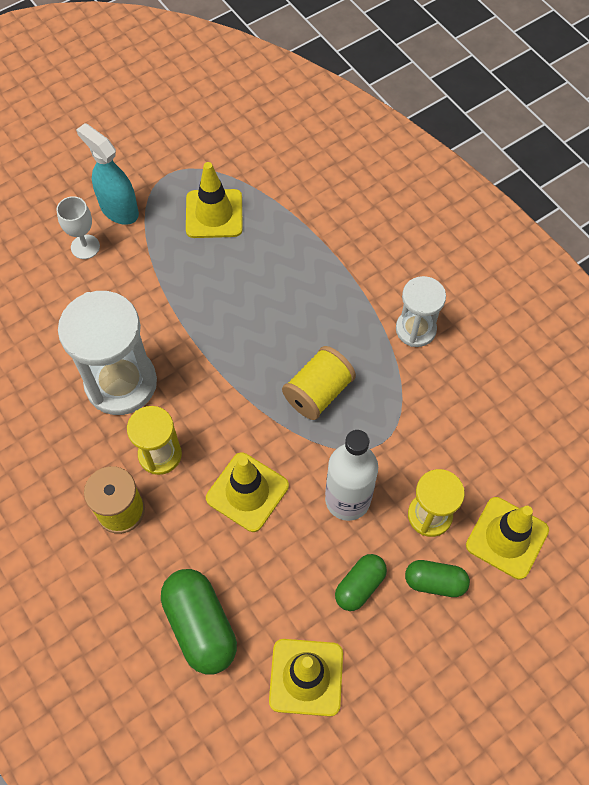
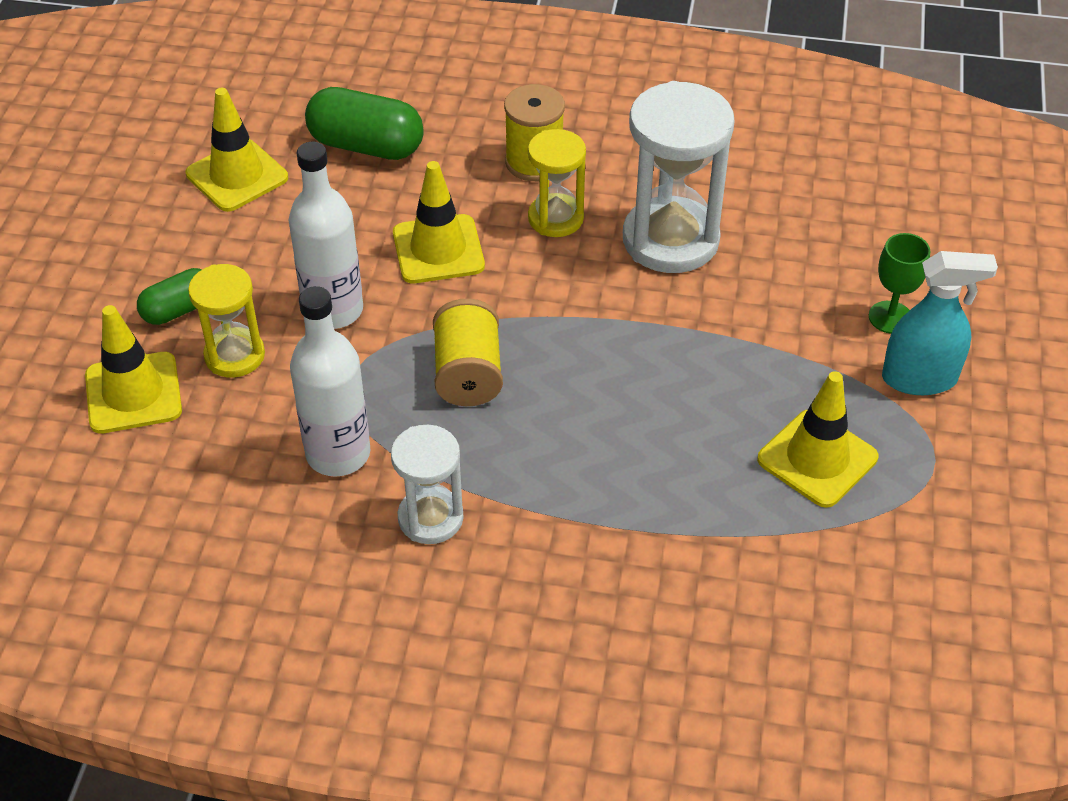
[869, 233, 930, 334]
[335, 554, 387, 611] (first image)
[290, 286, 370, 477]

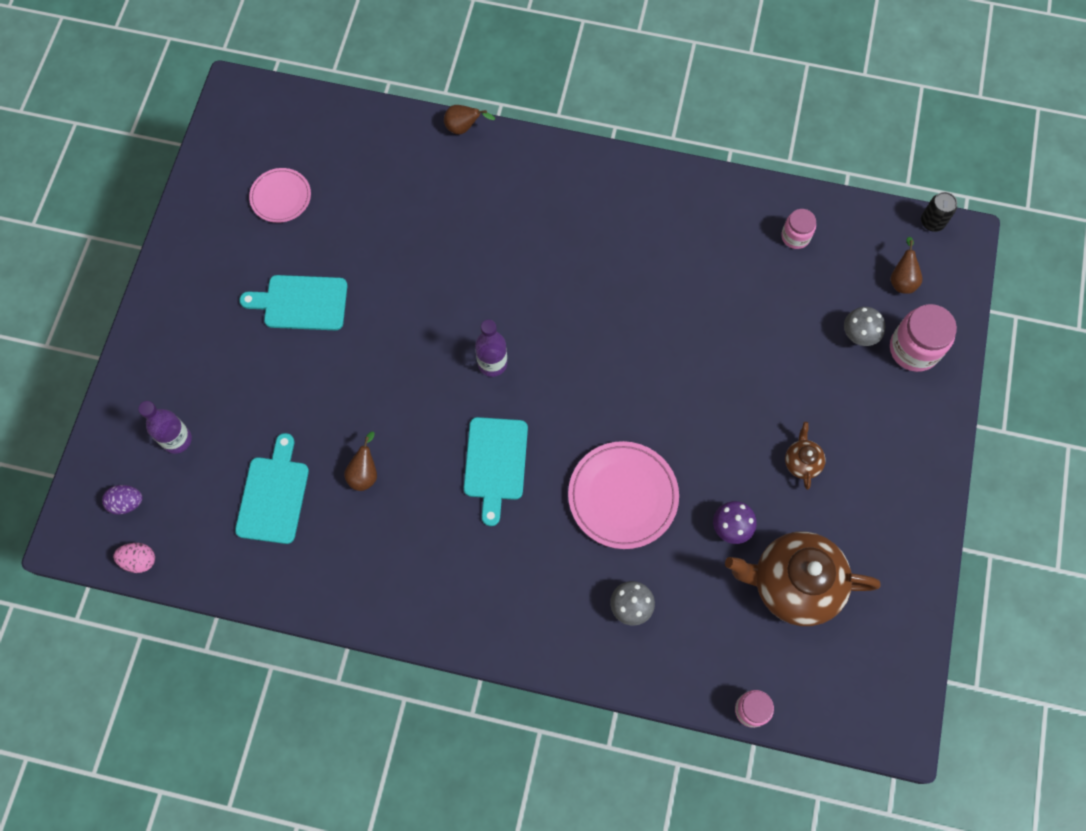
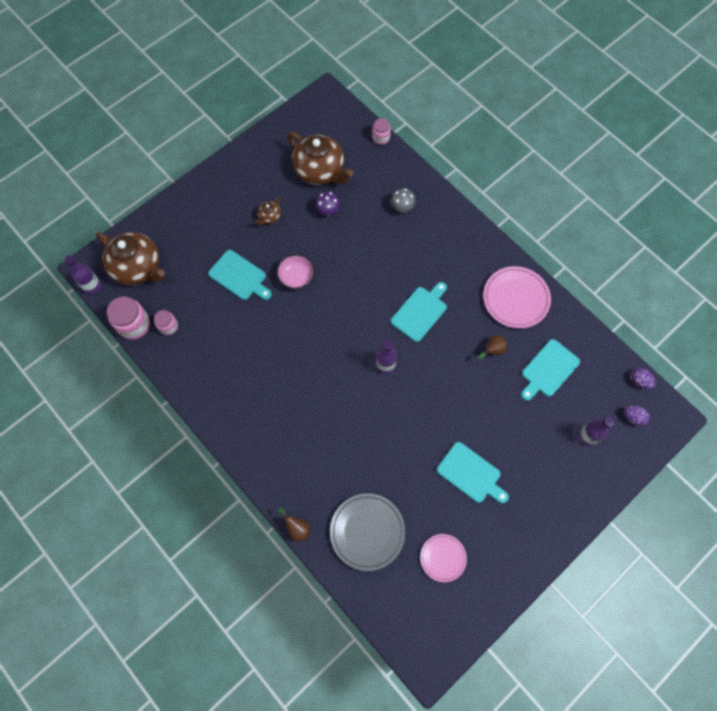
[631, 368, 656, 389]
[483, 266, 551, 329]
[844, 307, 885, 346] (first image)
[96, 232, 165, 285]
[107, 296, 150, 340]
[64, 255, 101, 294]
[208, 250, 272, 300]
[276, 254, 315, 289]
[330, 493, 405, 571]

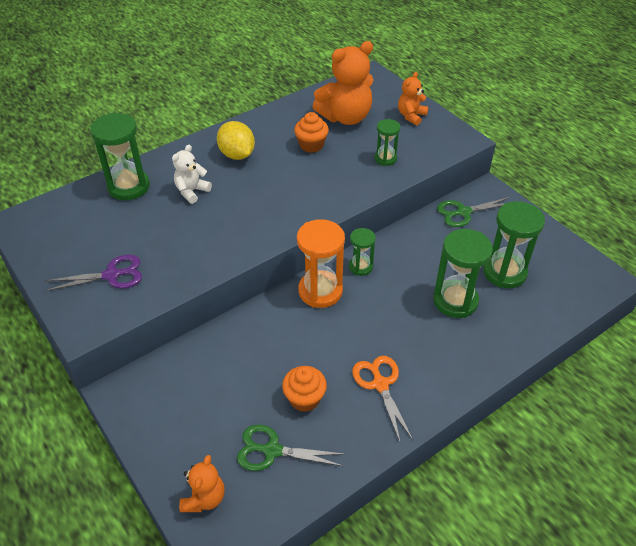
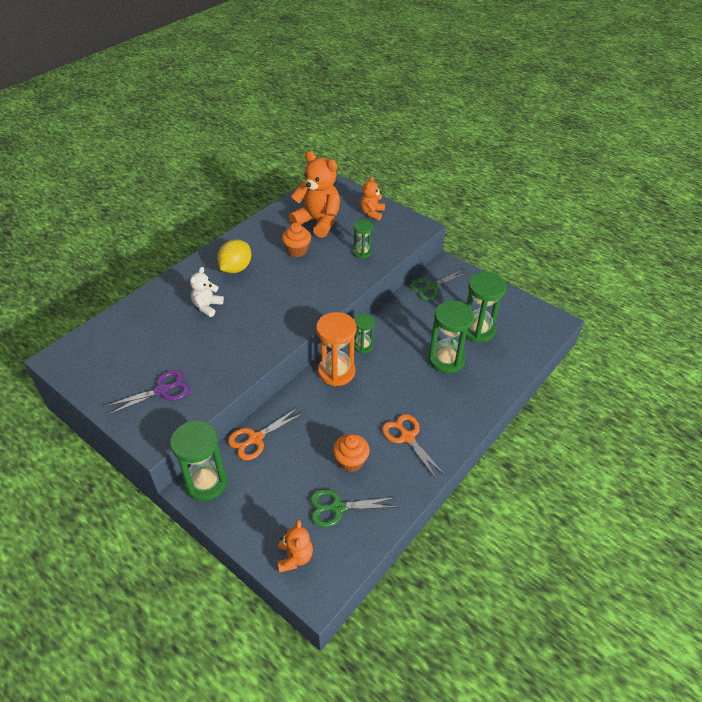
[170, 421, 227, 501]
[217, 239, 251, 273]
[289, 151, 340, 238]
[228, 407, 304, 460]

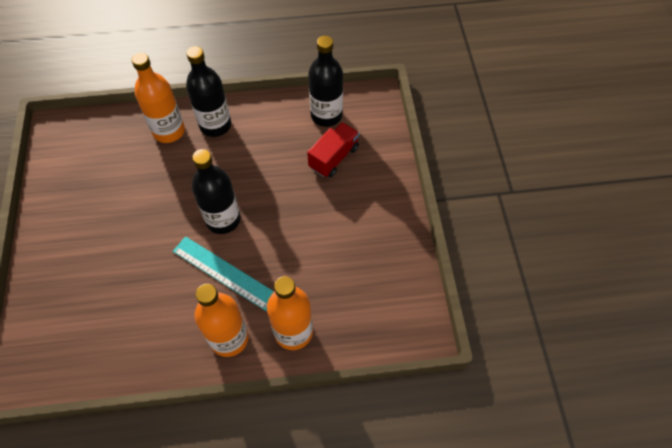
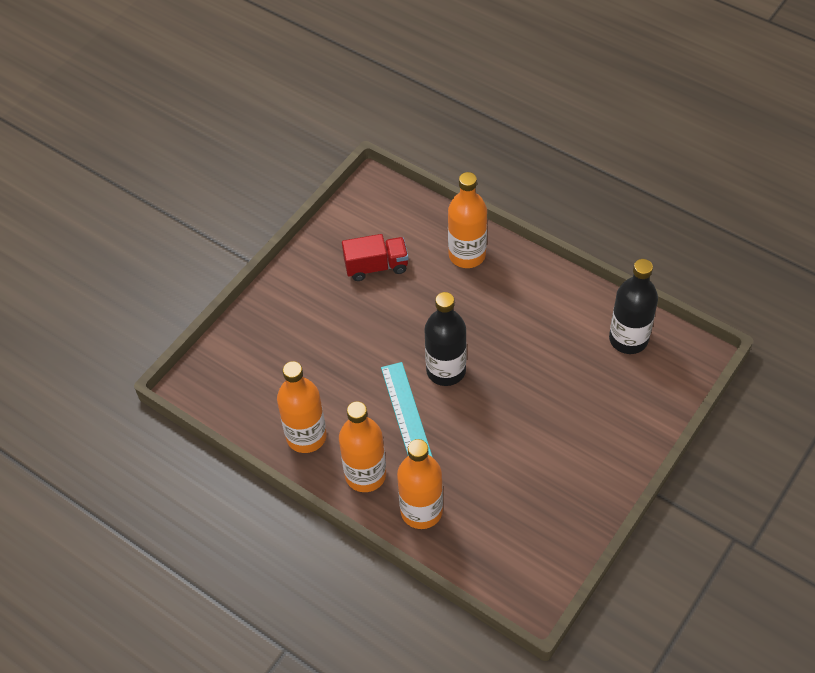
[186, 46, 231, 137] (first image)
[342, 234, 409, 281]
[277, 361, 327, 453]

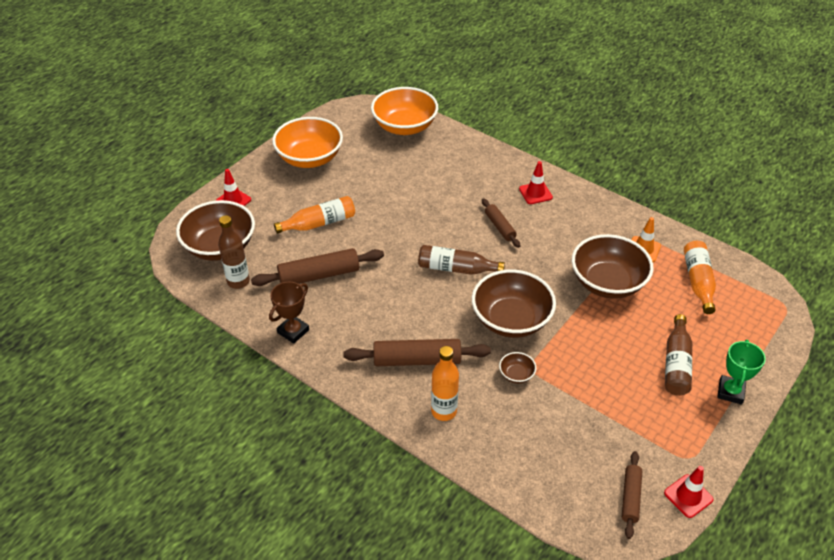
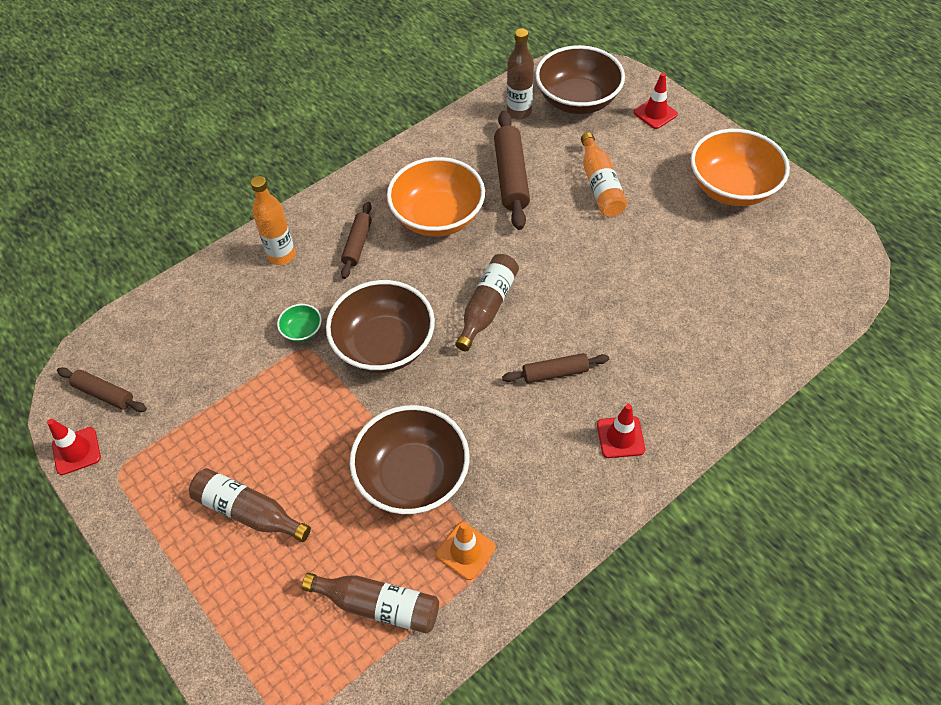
[269, 282, 309, 344] (first image)
[341, 202, 372, 279]
[387, 157, 485, 237]
[277, 304, 322, 342]
[302, 573, 439, 634]
[717, 340, 766, 404] (first image)

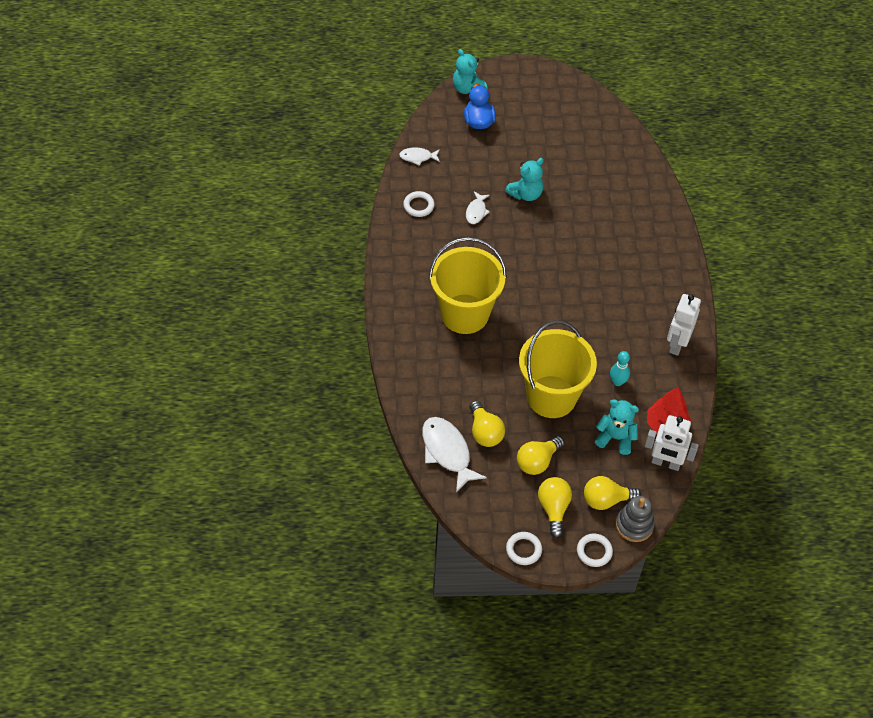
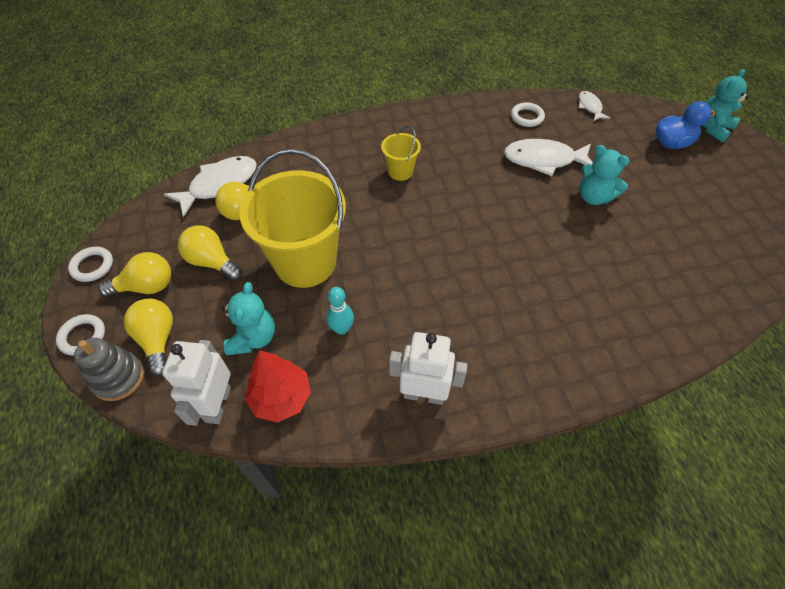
[381, 126, 421, 181]
[504, 139, 593, 176]

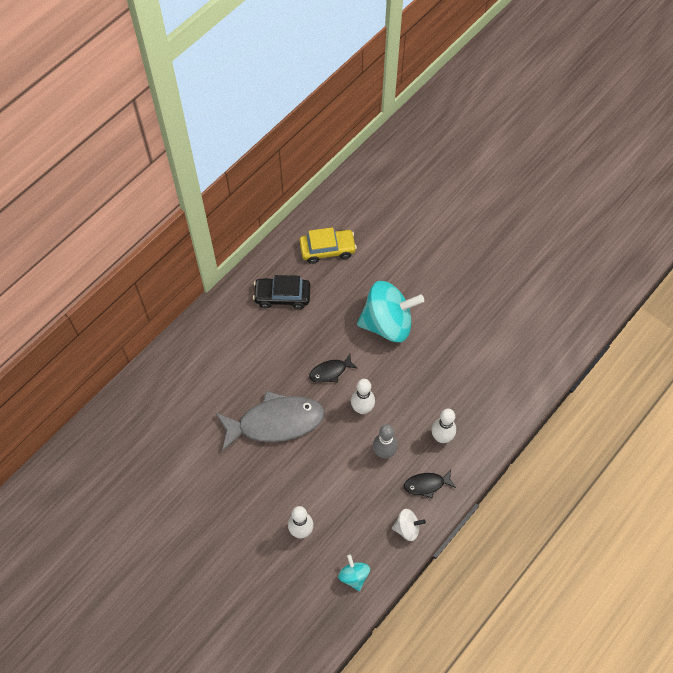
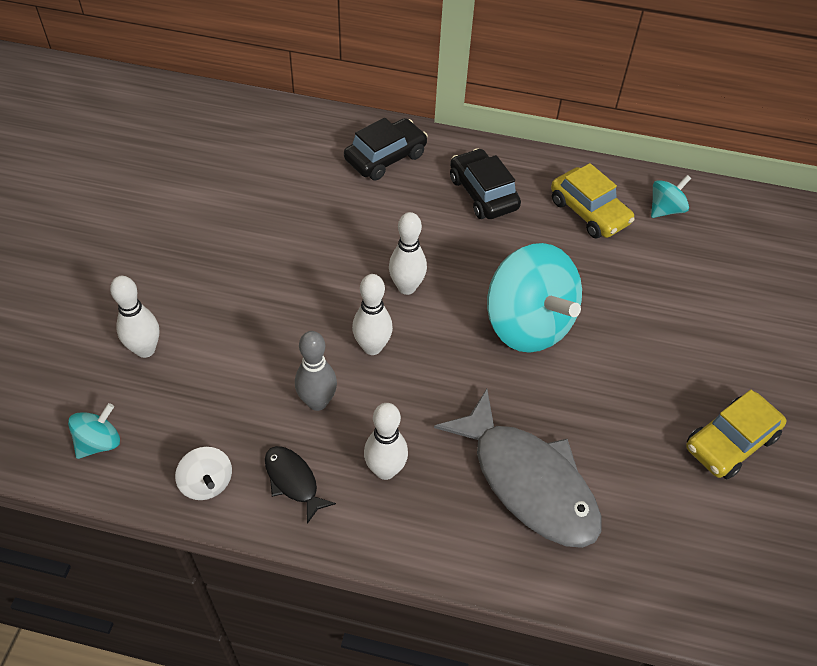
[434, 389, 601, 548]
[389, 212, 427, 295]
[344, 118, 428, 180]
[651, 175, 691, 218]
[686, 390, 786, 479]

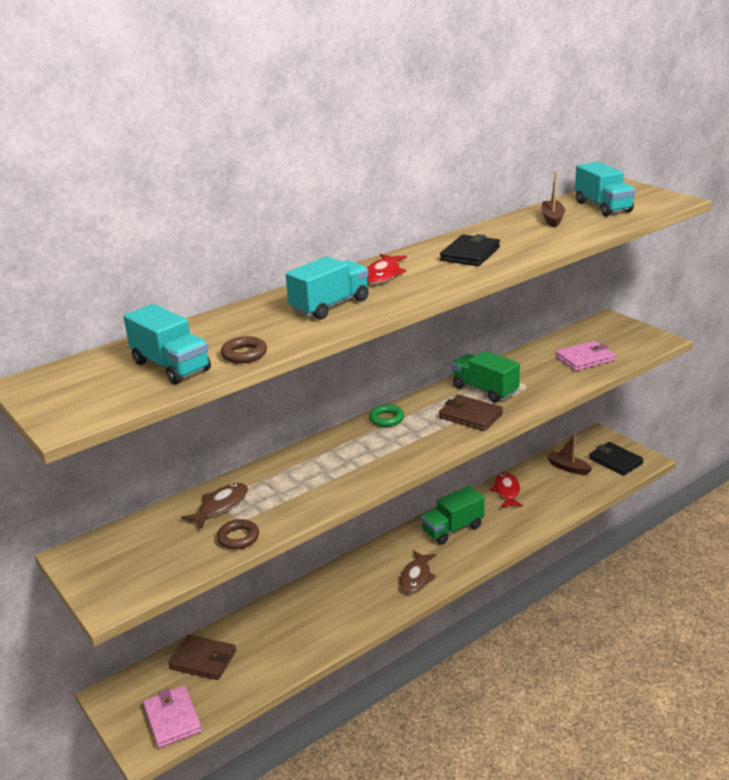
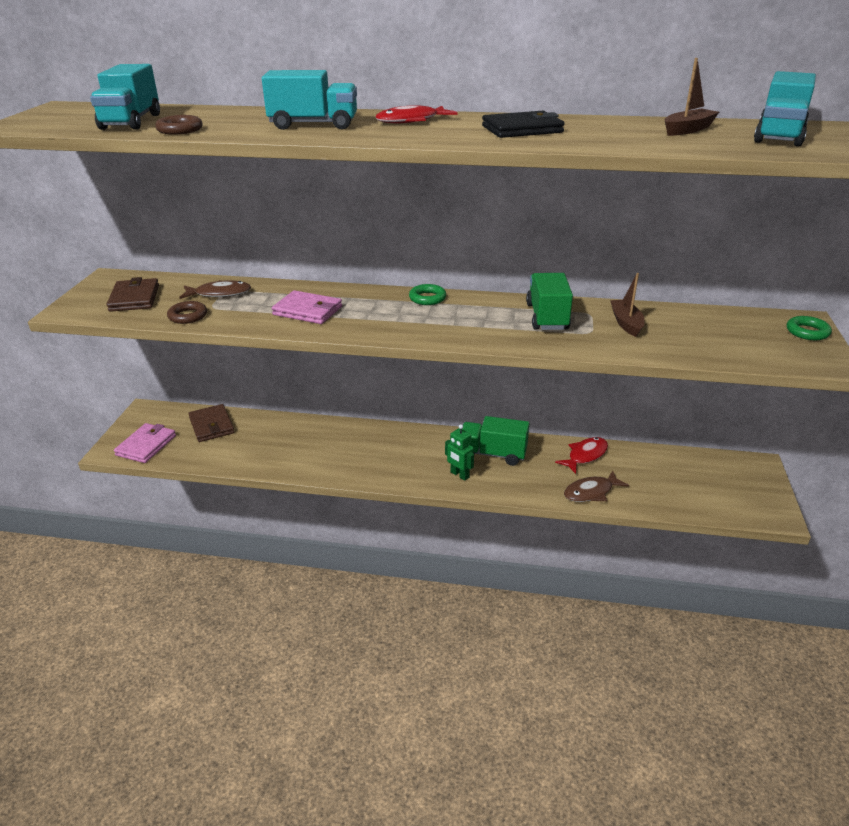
[564, 470, 629, 502]
[106, 277, 159, 312]
[610, 273, 645, 337]
[272, 290, 342, 324]
[589, 442, 644, 476] (first image)
[445, 424, 474, 481]
[787, 316, 832, 340]

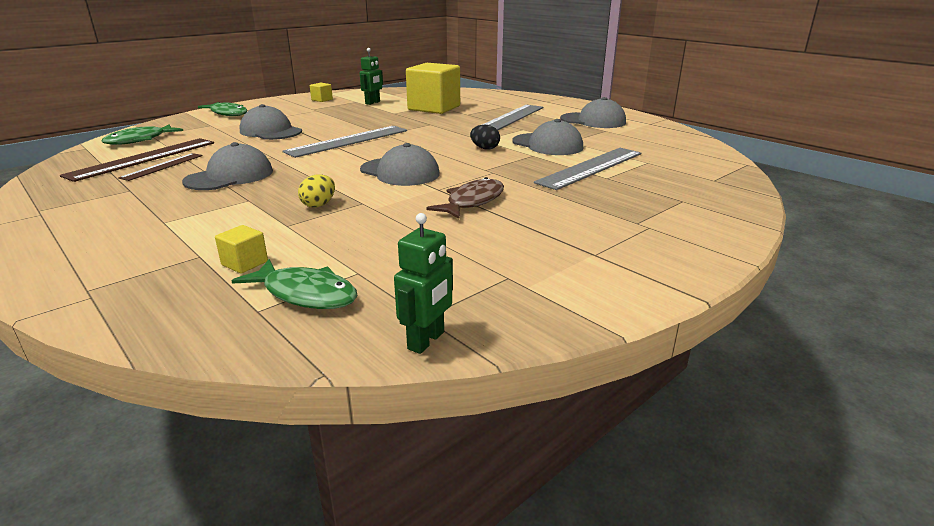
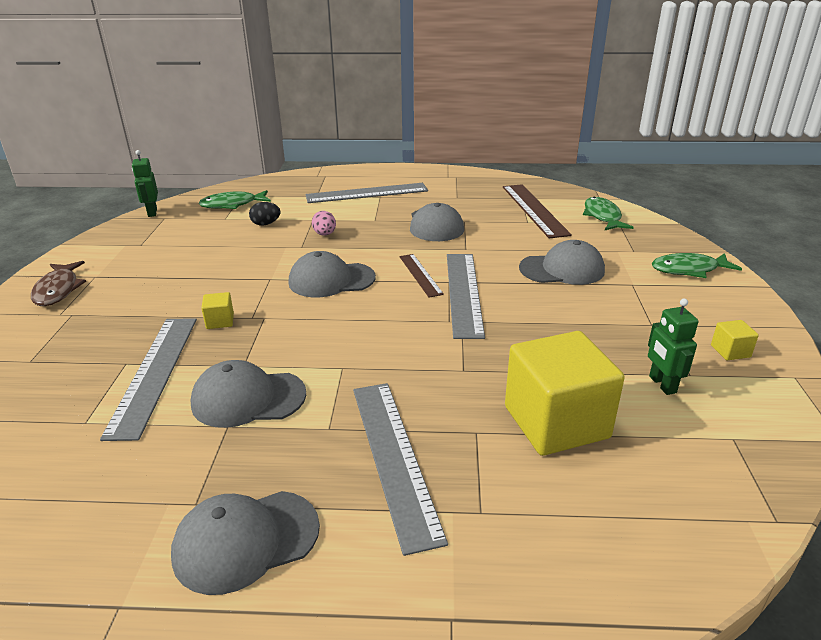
[400, 254, 444, 298]
[201, 292, 234, 329]
[312, 211, 336, 236]
[31, 261, 86, 306]
[249, 202, 280, 226]
[305, 183, 428, 203]

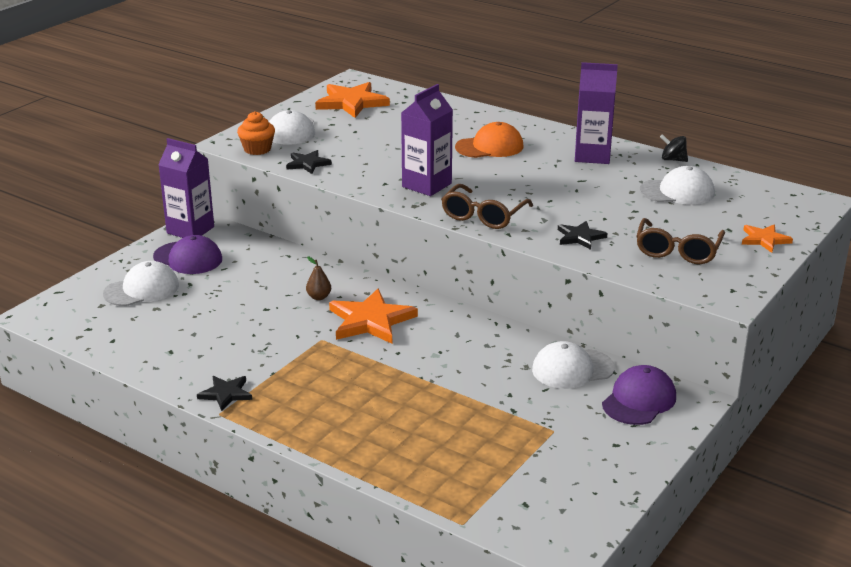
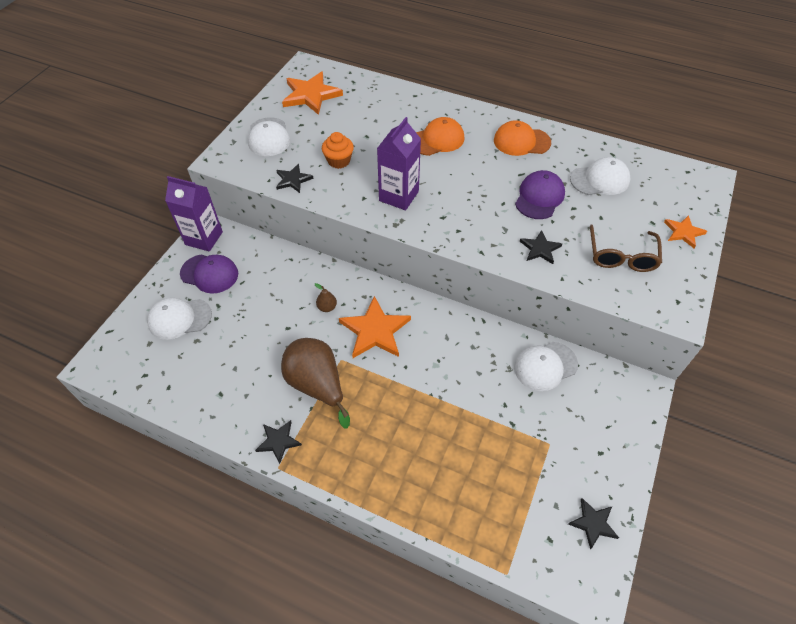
[147, 298, 212, 340]
[322, 132, 354, 169]
[441, 184, 533, 229] (first image)
[494, 120, 551, 156]
[515, 170, 565, 219]
[660, 134, 688, 162] (first image)
[281, 338, 350, 428]
[568, 498, 619, 550]

